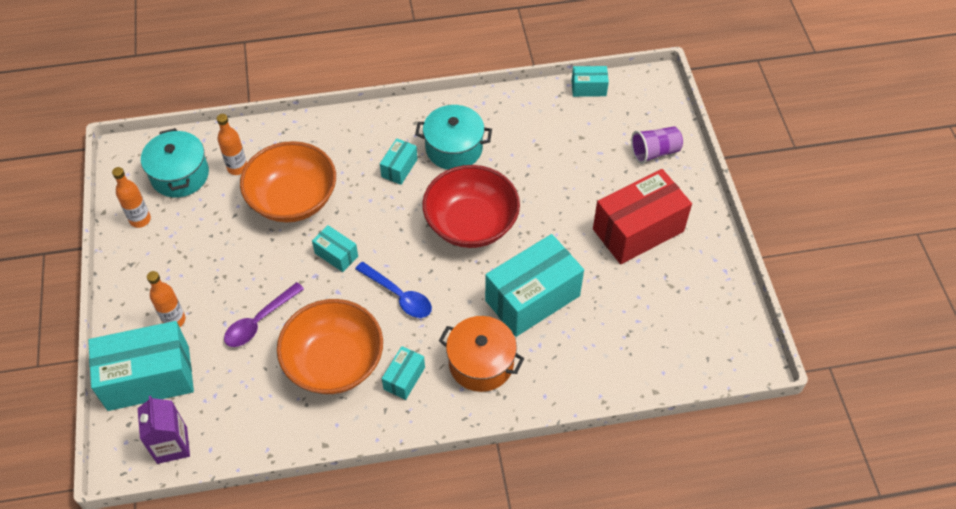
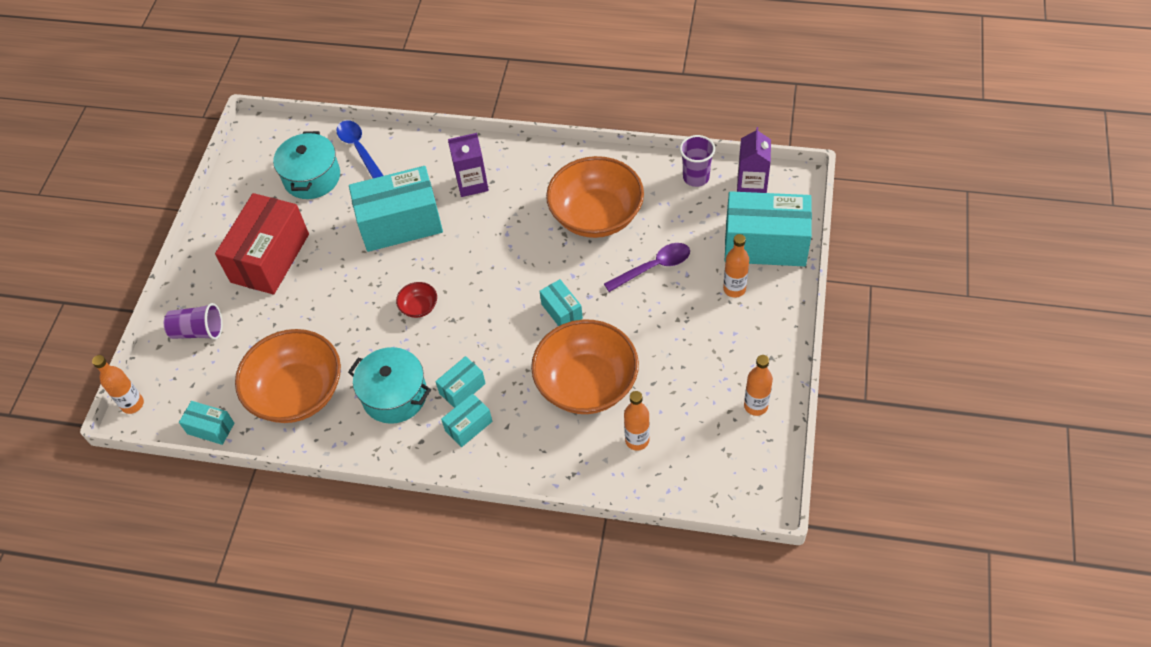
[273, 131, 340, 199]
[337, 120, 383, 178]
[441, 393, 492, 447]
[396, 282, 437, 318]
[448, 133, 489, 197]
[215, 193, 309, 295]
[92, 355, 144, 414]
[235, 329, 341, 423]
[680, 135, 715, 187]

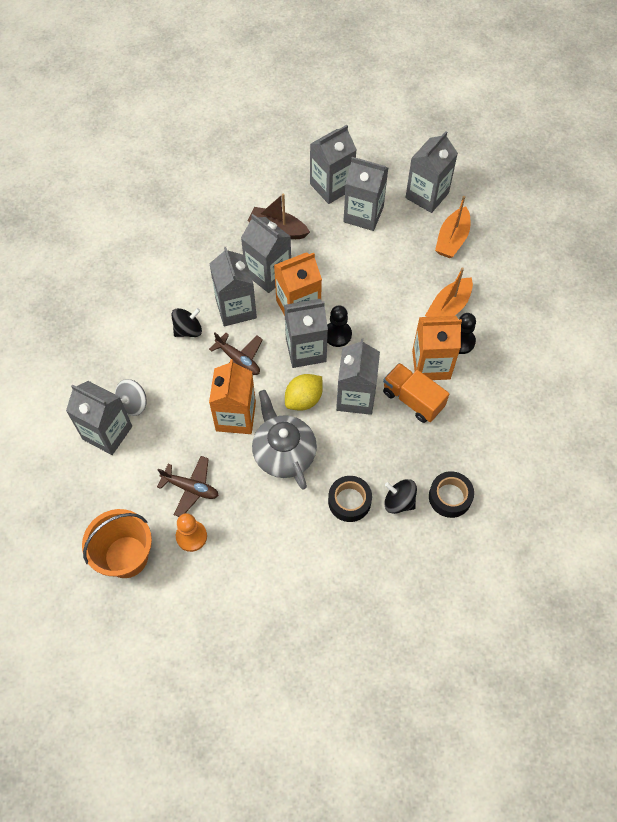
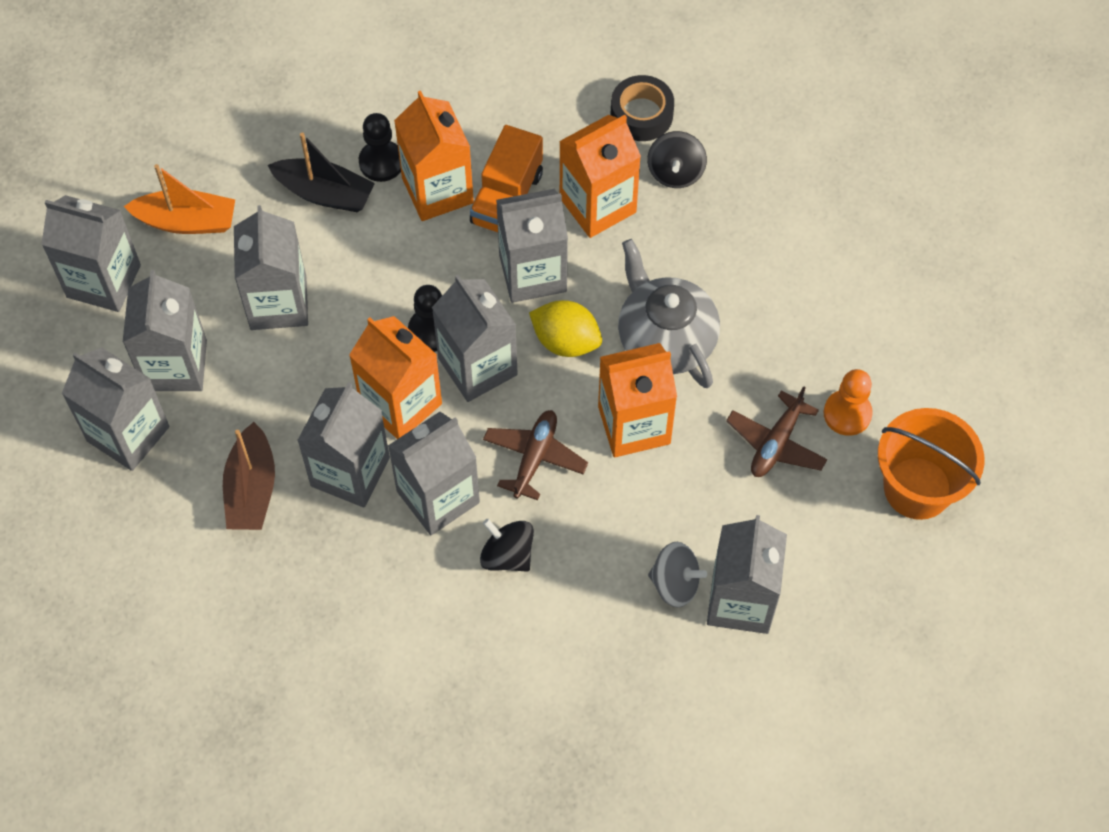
[726, 386, 828, 477]
[618, 239, 720, 388]
[328, 476, 372, 522] (first image)
[268, 132, 375, 212]
[234, 205, 308, 330]
[559, 115, 641, 238]

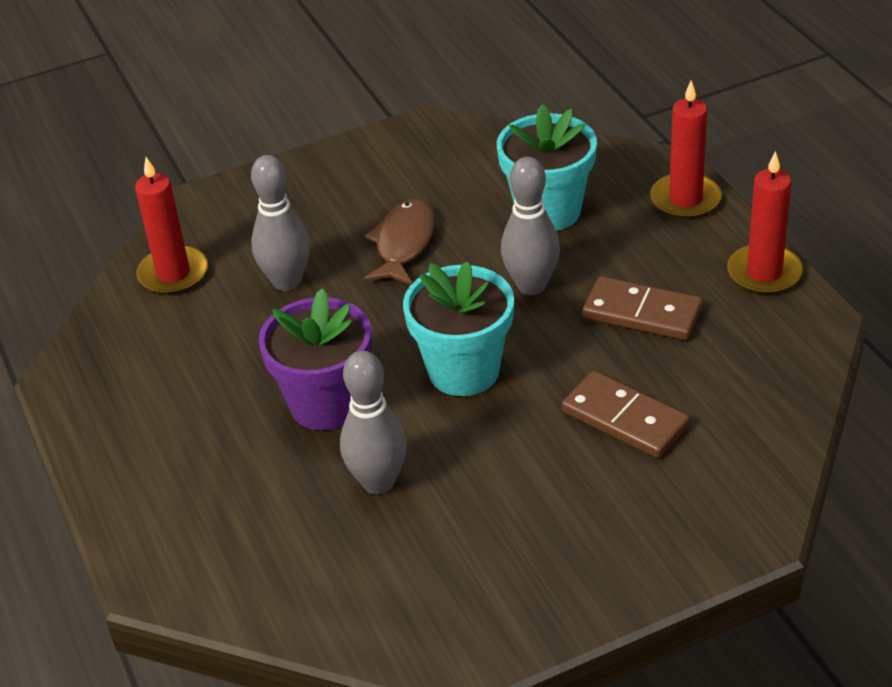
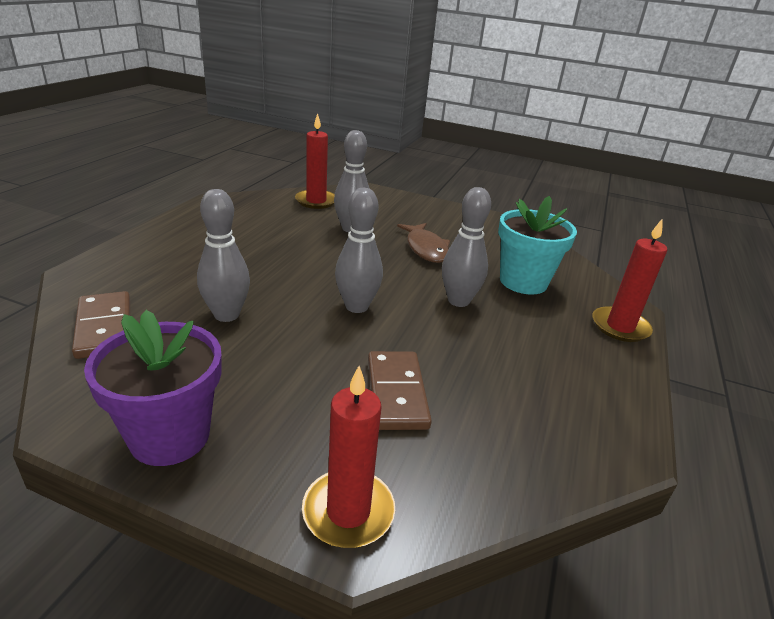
[84, 310, 221, 466]
[397, 223, 450, 263]
[335, 188, 383, 313]
[72, 291, 130, 359]
[302, 366, 395, 548]

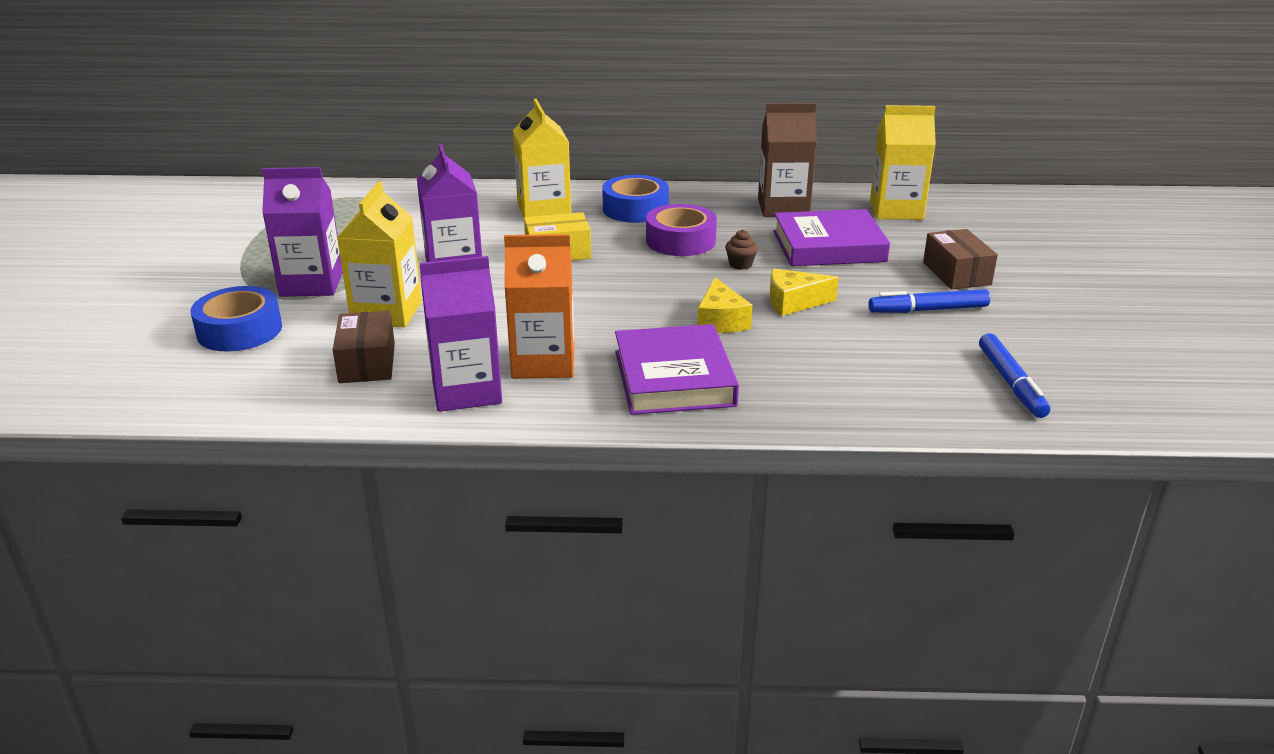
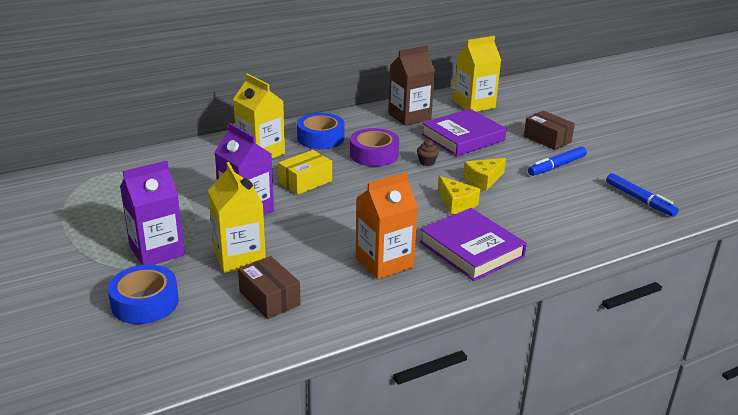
[419, 256, 502, 412] (first image)

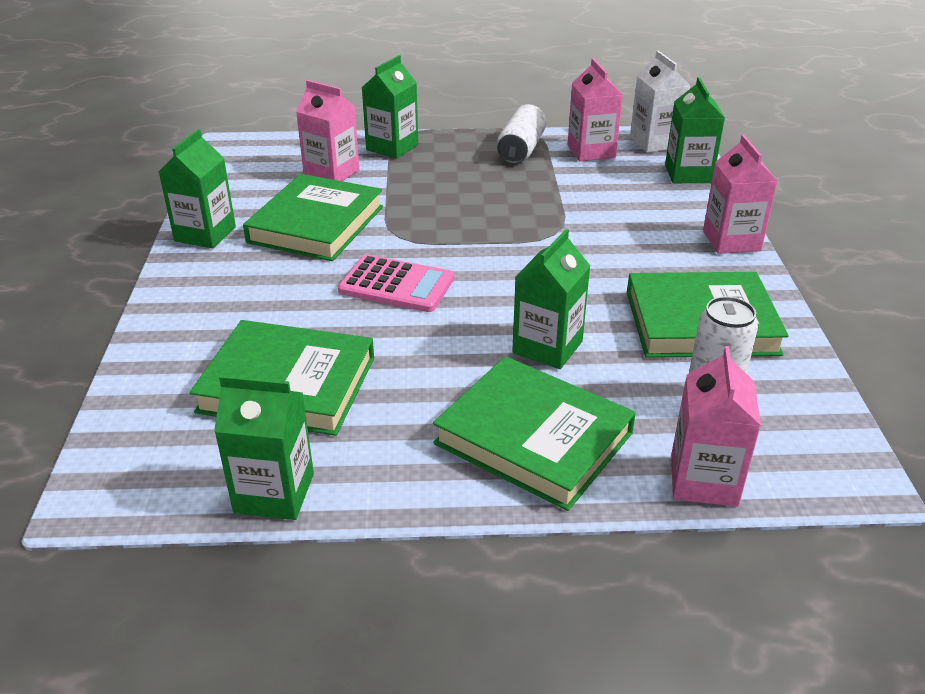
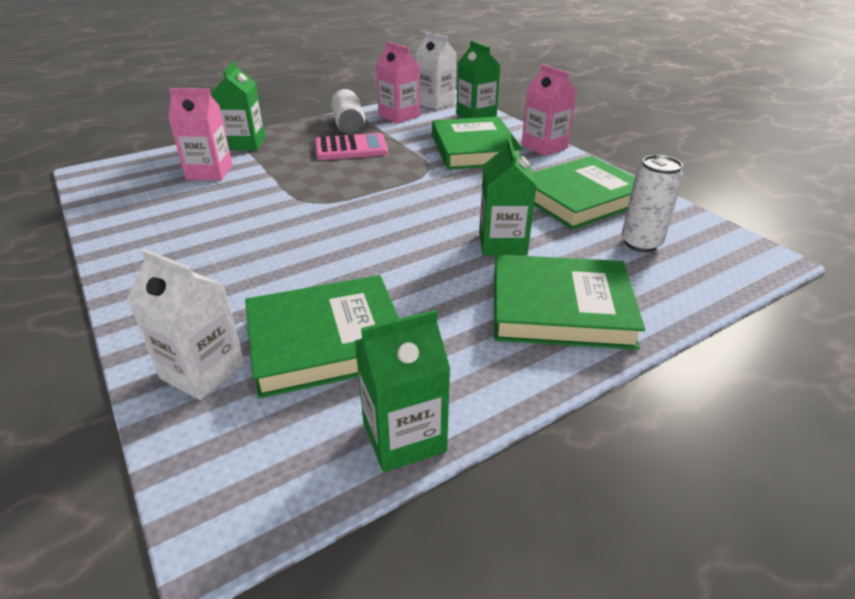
[159, 129, 236, 248] (first image)
[432, 117, 523, 170]
[315, 133, 388, 160]
[671, 346, 761, 507] (first image)
[127, 249, 245, 400]

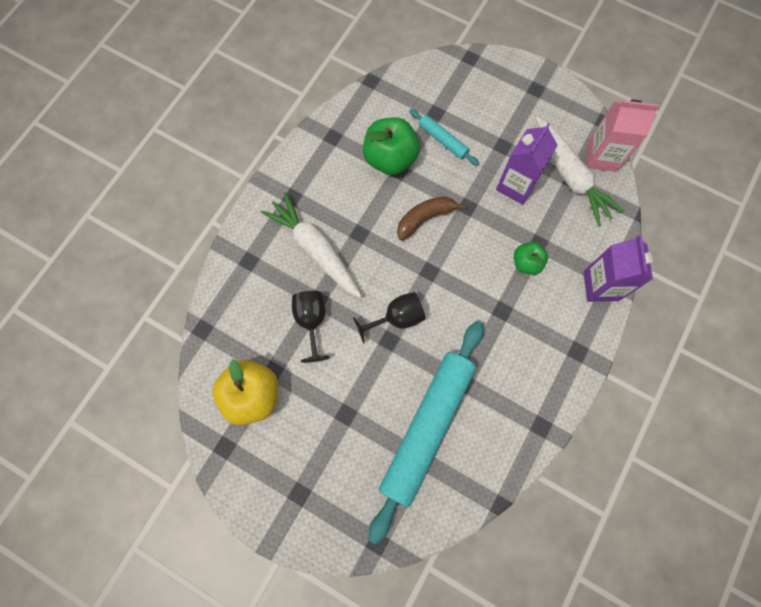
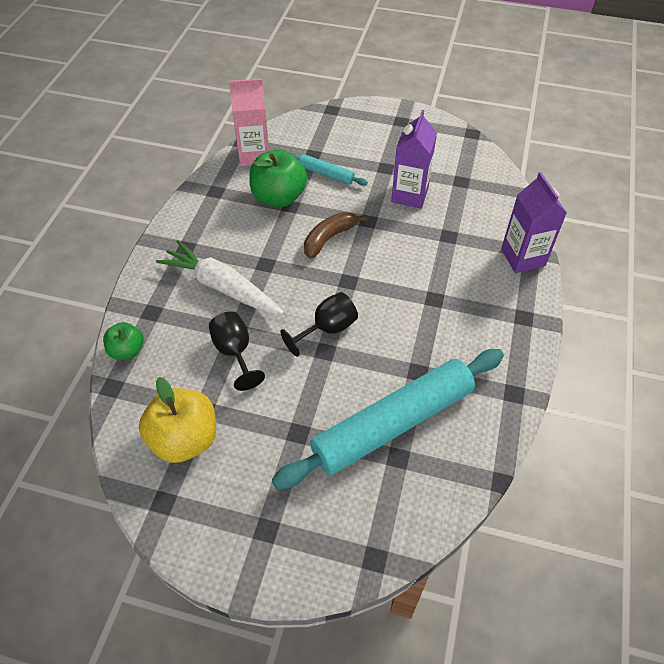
[272, 349, 504, 489]
[103, 322, 143, 360]
[535, 117, 625, 227] (first image)
[229, 78, 269, 166]

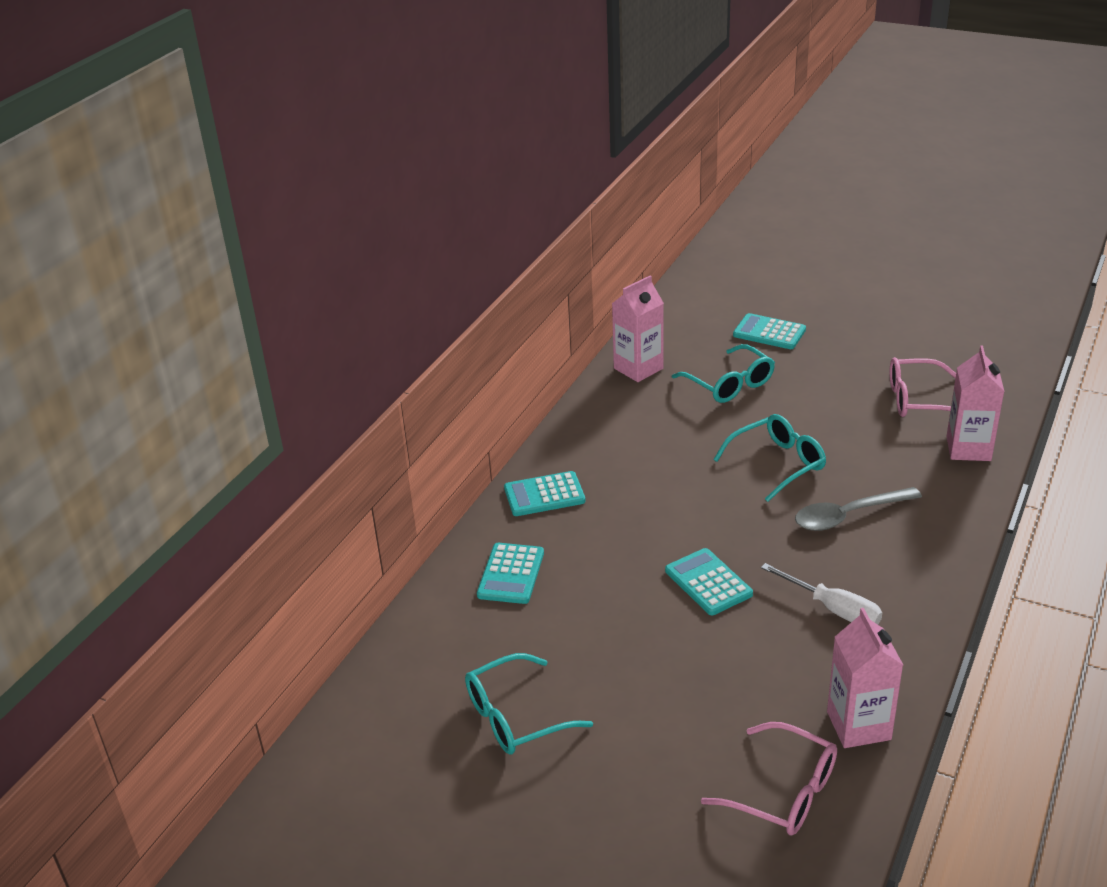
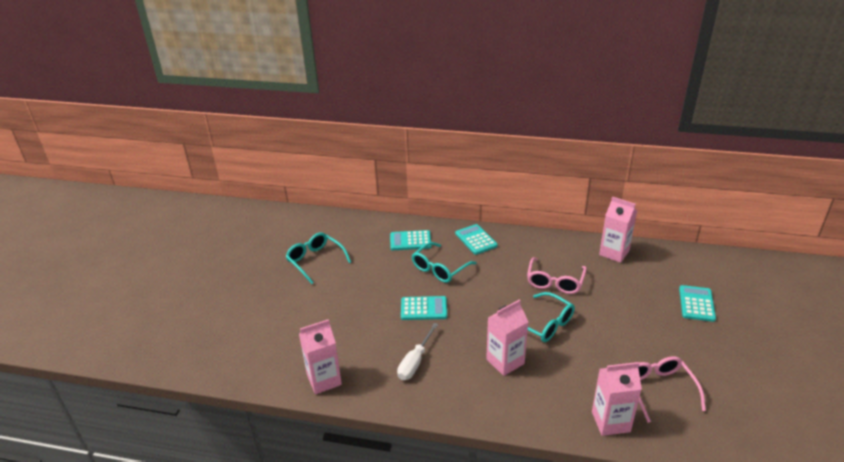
[401, 296, 447, 320]
[412, 242, 477, 283]
[527, 257, 587, 294]
[486, 299, 528, 376]

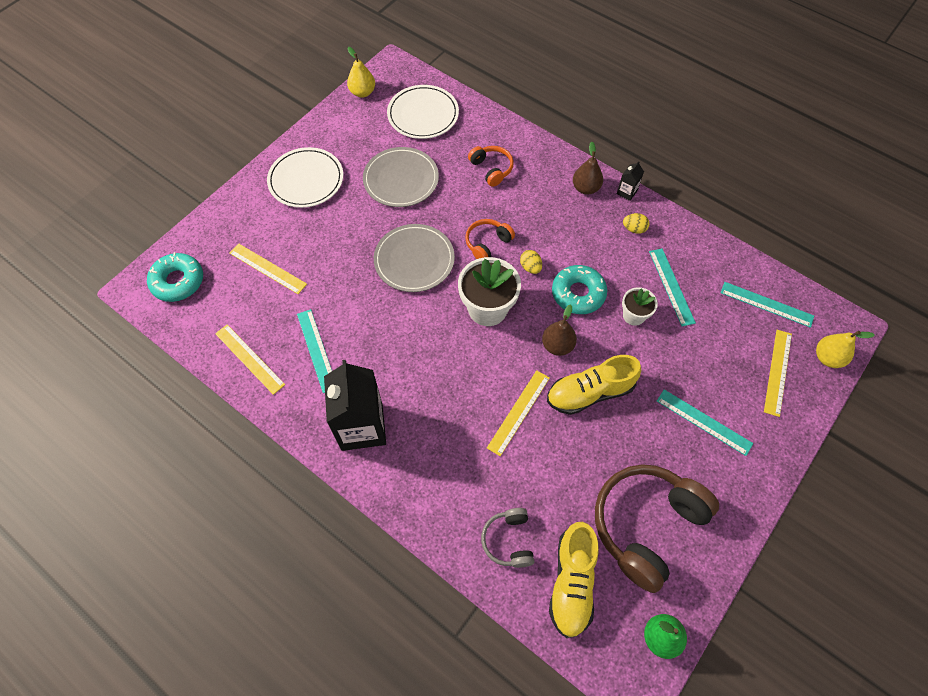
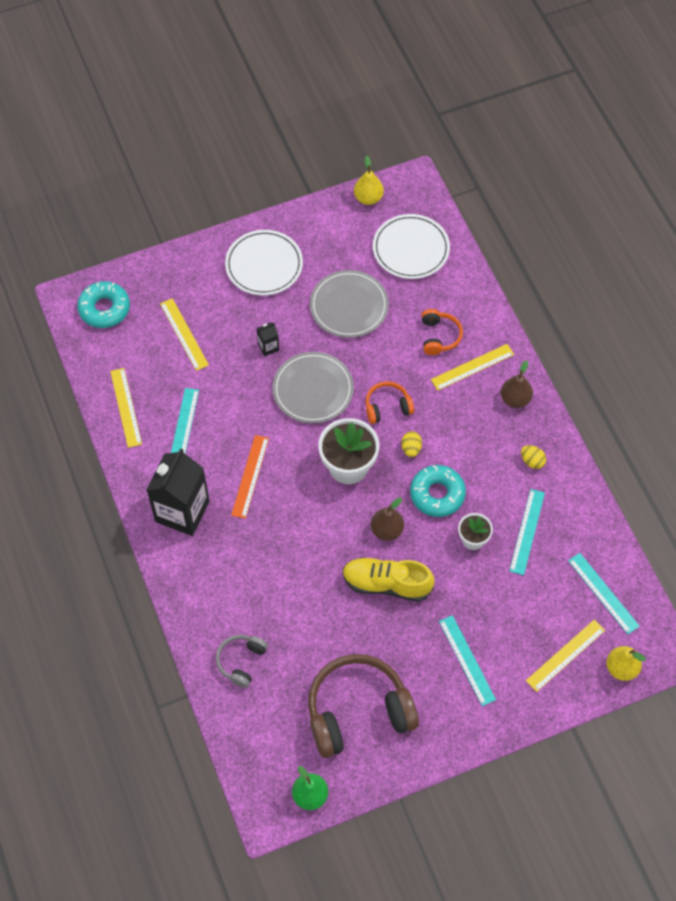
[431, 344, 514, 390]
[549, 522, 599, 638] (first image)
[256, 322, 279, 356]
[231, 435, 269, 519]

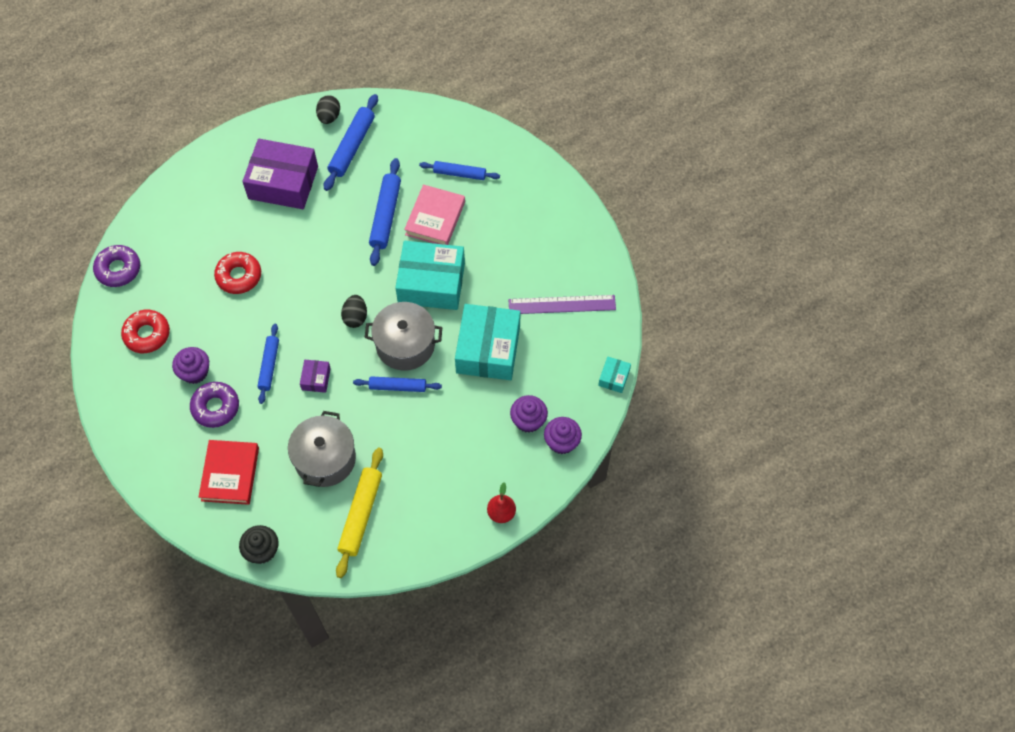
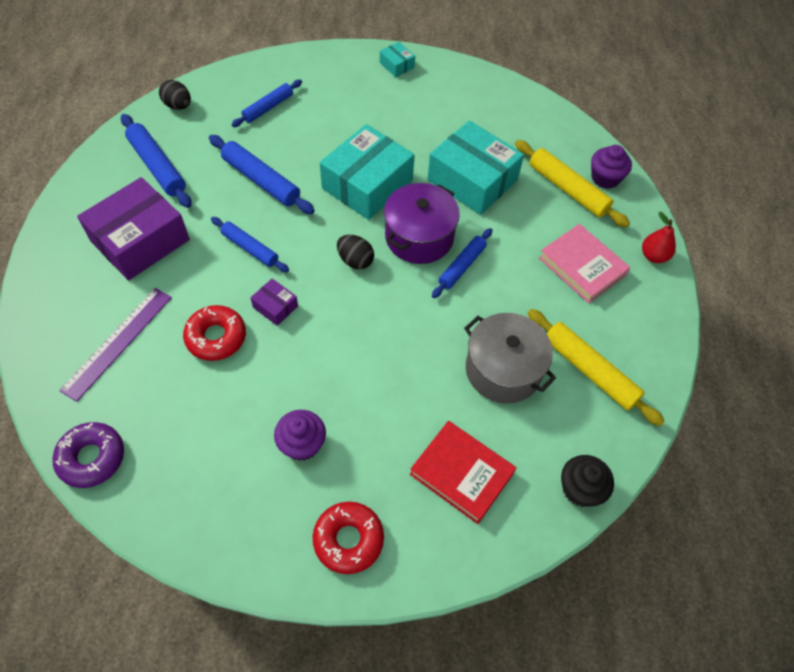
[313, 502, 384, 574]
[190, 382, 239, 428] (first image)
[211, 217, 289, 272]
[251, 278, 298, 326]
[159, 80, 191, 110]
[384, 183, 460, 264]
[539, 224, 630, 303]
[59, 288, 172, 402]
[515, 140, 630, 228]
[380, 42, 415, 77]

